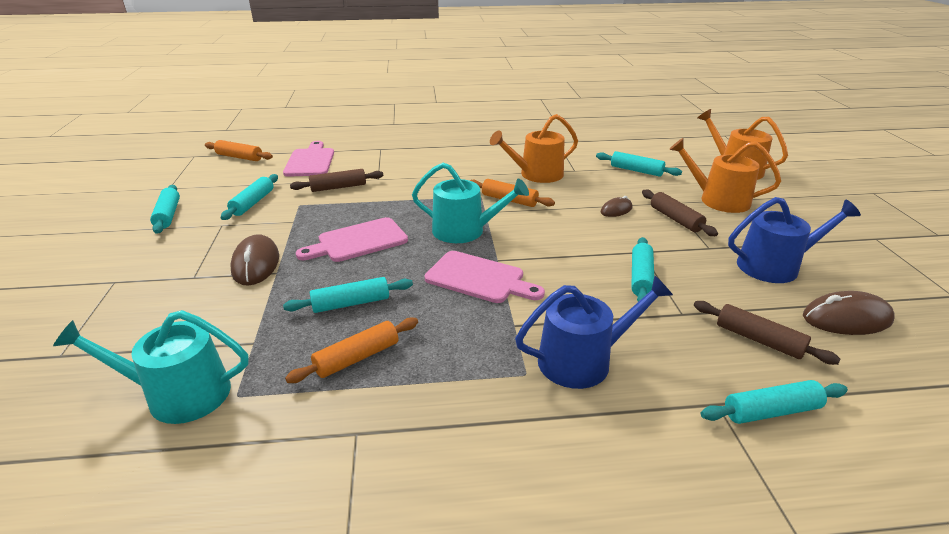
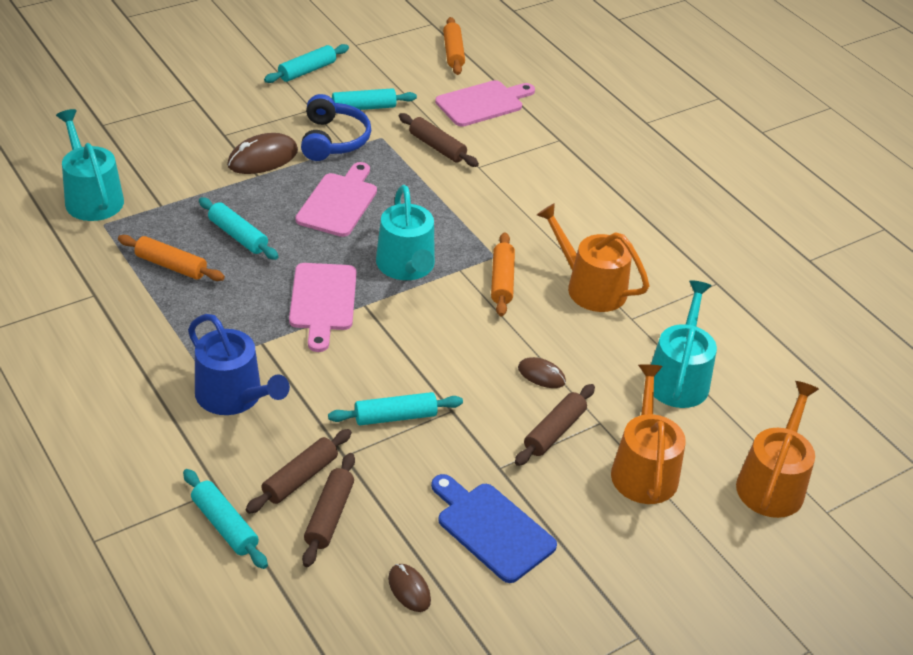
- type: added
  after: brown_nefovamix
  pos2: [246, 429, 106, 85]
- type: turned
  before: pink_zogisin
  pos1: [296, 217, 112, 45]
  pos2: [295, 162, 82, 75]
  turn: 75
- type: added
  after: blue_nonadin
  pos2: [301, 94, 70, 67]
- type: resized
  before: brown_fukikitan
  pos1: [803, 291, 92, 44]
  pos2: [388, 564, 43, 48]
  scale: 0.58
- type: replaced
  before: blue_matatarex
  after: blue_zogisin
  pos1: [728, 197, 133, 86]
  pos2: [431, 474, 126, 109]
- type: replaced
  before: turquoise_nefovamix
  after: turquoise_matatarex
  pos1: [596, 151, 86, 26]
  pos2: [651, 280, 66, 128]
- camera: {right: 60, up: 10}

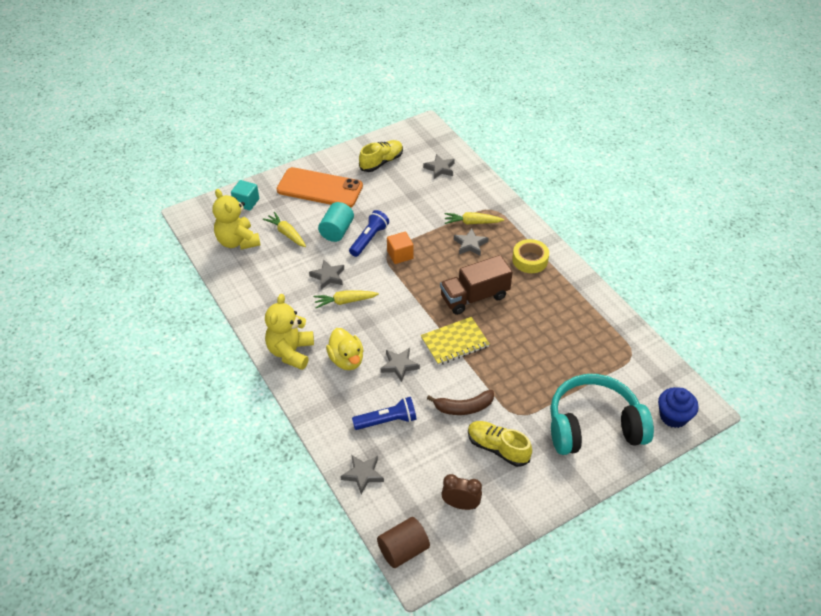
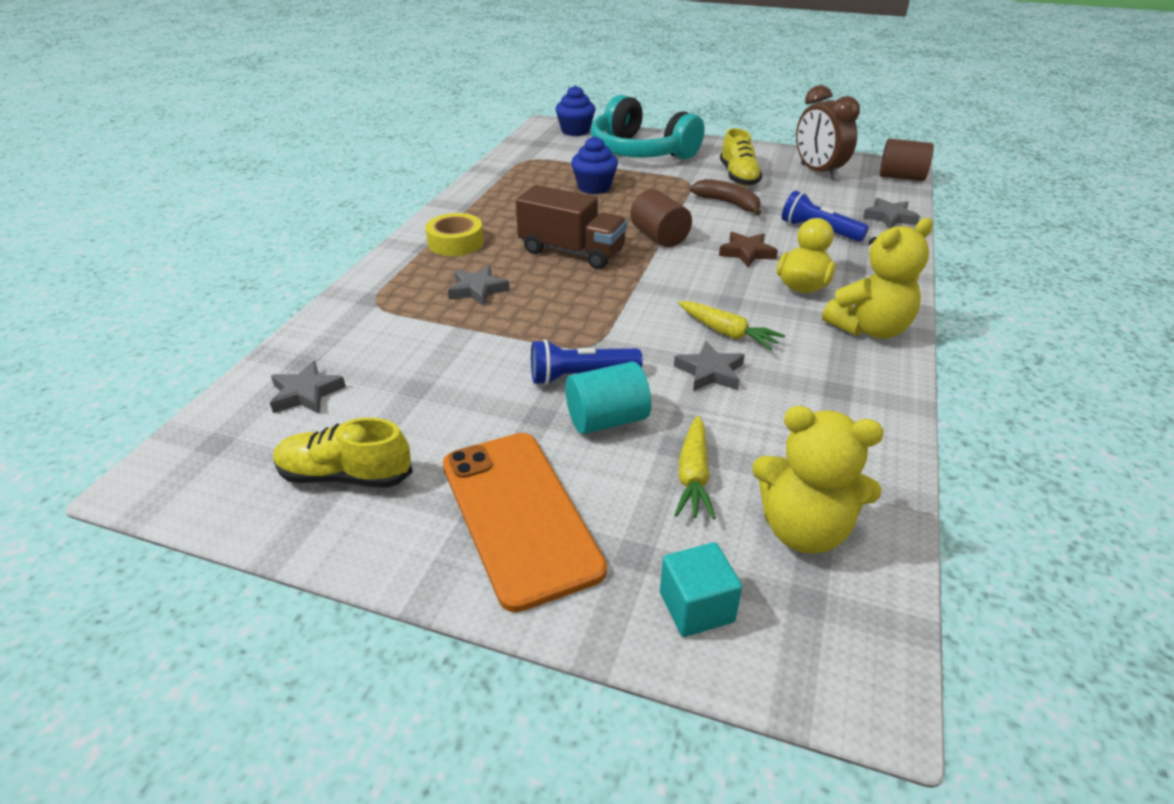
- type: added
  after: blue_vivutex
  pos2: [571, 136, 47, 58]
- type: replaced
  before: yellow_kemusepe
  after: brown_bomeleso
  pos1: [421, 317, 69, 48]
  pos2: [630, 189, 62, 58]
- type: recoloured
  before: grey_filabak
  after: brown_filabak
  pos1: [381, 348, 39, 34]
  pos2: [719, 232, 59, 35]
- type: turned
  before: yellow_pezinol
  pos1: [213, 189, 48, 61]
  pos2: [752, 406, 132, 148]
  turn: 90
- type: resized
  before: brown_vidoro
  pos1: [441, 474, 41, 36]
  pos2: [796, 85, 64, 95]
  scale: 1.57
- type: removed
  before: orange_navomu
  pos1: [387, 232, 27, 32]
- type: removed
  before: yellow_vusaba
  pos1: [445, 212, 59, 13]
- camera: {right: -130, up: -10}

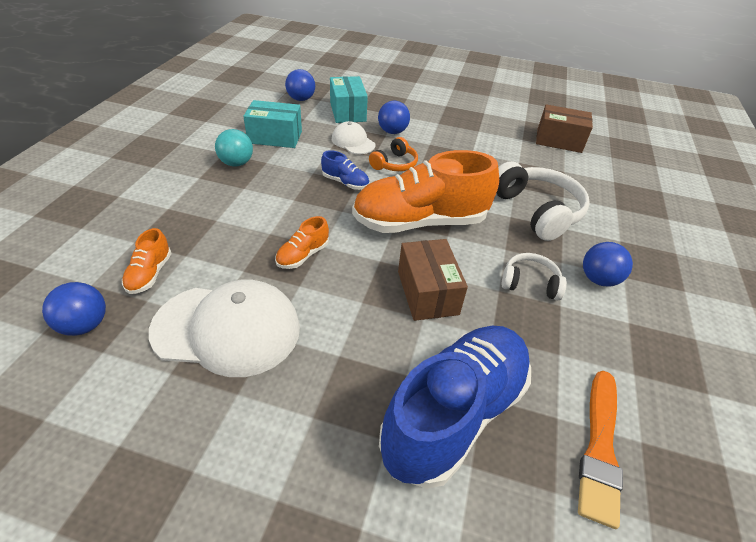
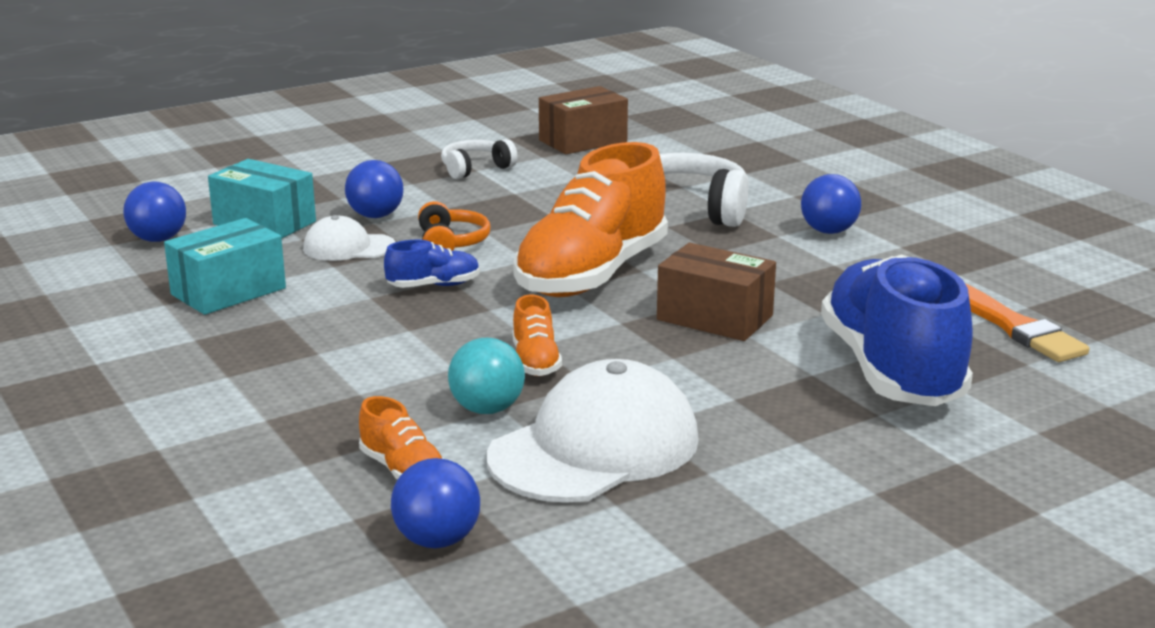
- type: moved
  before: white_nonadin
  pos1: [501, 253, 66, 47]
  pos2: [441, 139, 77, 40]
- type: moved
  before: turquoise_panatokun
  pos1: [215, 129, 38, 37]
  pos2: [448, 338, 77, 76]
- camera: {right: -45, up: -20}

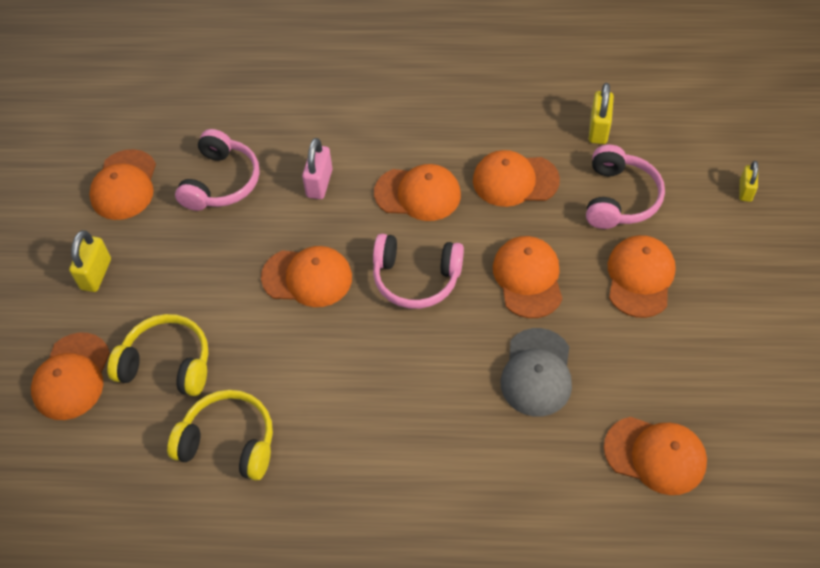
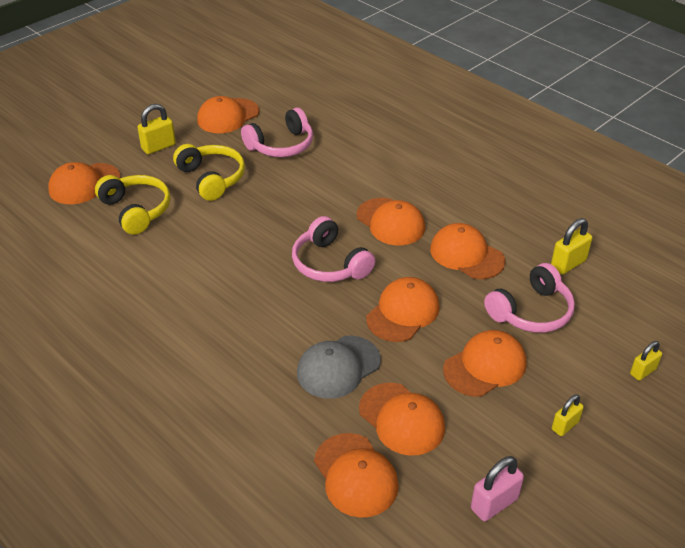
- type: moved
  before: yellow_nonadin
  pos1: [167, 390, 106, 91]
  pos2: [173, 144, 72, 57]
- type: moved
  before: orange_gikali
  pos1: [261, 246, 91, 61]
  pos2: [359, 383, 86, 73]
- type: moved
  before: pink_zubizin
  pos1: [302, 138, 30, 61]
  pos2: [471, 456, 53, 65]
- type: added
  after: yellow_zubizin
  pos2: [552, 394, 32, 42]
- camera: {right: 40, up: -15}

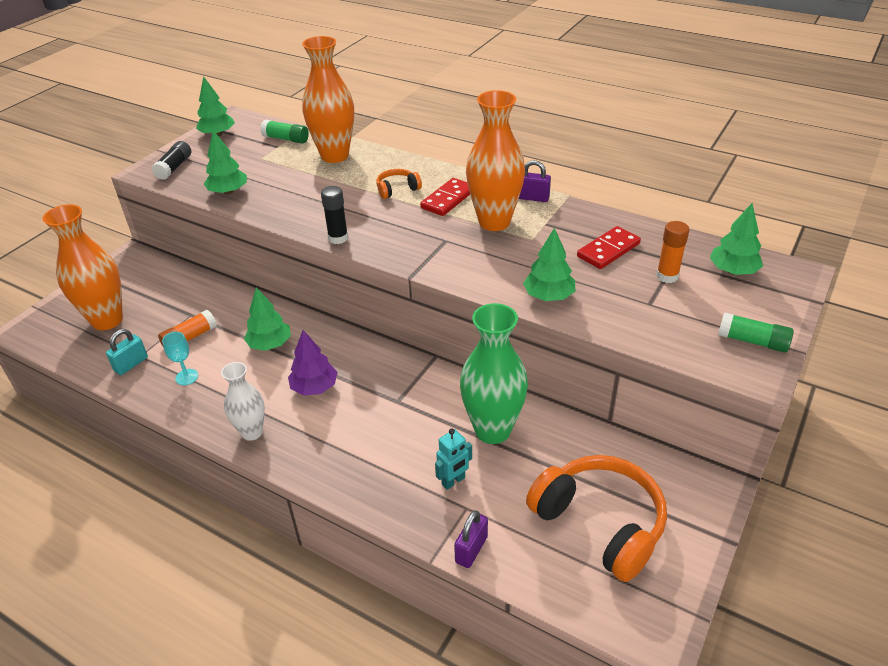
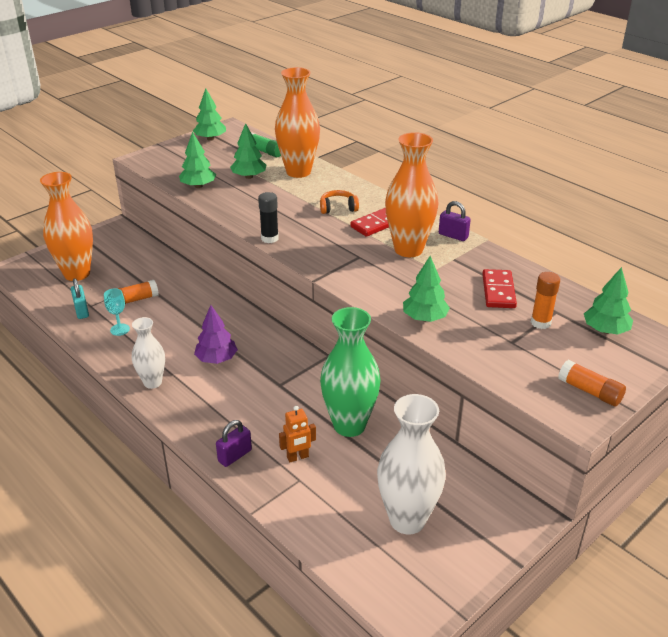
- type: turned
  before: turquoise_zubizin
  pos1: [106, 329, 42, 46]
  pos2: [71, 278, 18, 41]
  turn: -75
- type: moved
  before: purple_zubizin
  pos1: [454, 510, 34, 58]
  pos2: [216, 420, 36, 47]
- type: moved
  before: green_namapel
  pos1: [244, 288, 47, 63]
  pos2: [230, 123, 36, 56]
- type: recoloured
  before: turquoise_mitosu
  after: orange_mitosu
  pos1: [435, 428, 37, 62]
  pos2: [279, 406, 37, 56]
- type: replaced
  before: orange_nonadin
  after: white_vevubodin
  pos1: [526, 455, 141, 127]
  pos2: [377, 394, 69, 140]
- type: turned
  before: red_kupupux
  pos1: [577, 226, 64, 43]
  pos2: [482, 269, 35, 39]
  turn: -60
- type: recoloured
  before: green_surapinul
  after: orange_surapinul
  pos1: [718, 312, 76, 40]
  pos2: [558, 360, 68, 46]
- type: removed
  before: black_surapinul
  pos1: [152, 141, 39, 39]
- camera: {right: 15, up: -5}

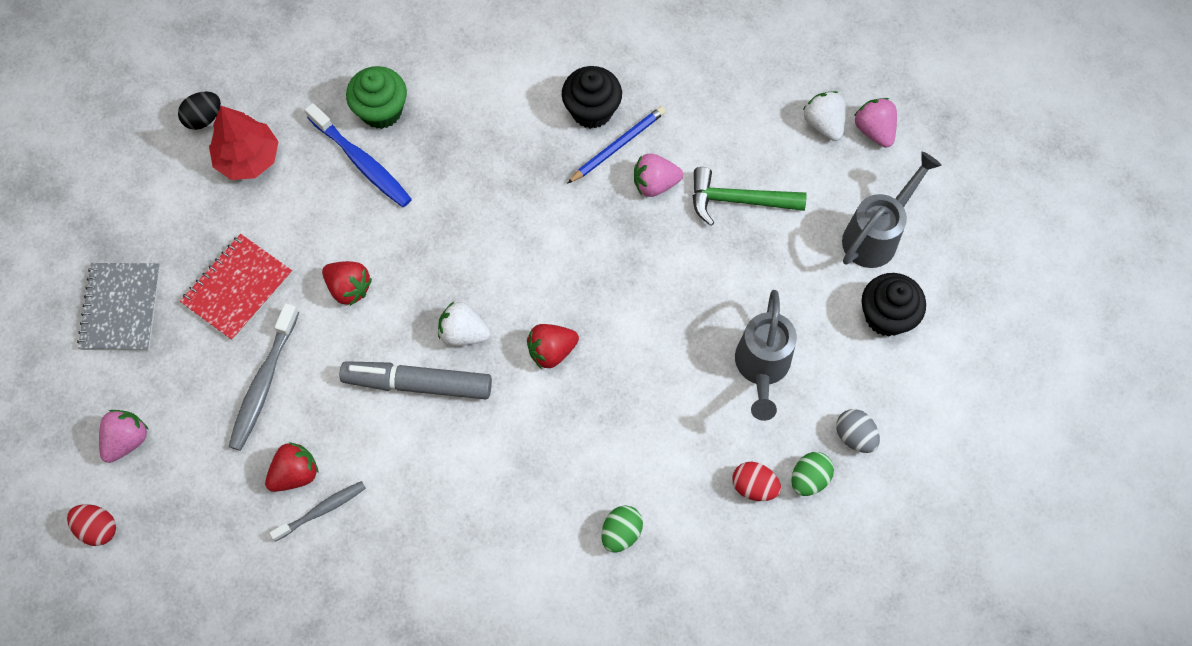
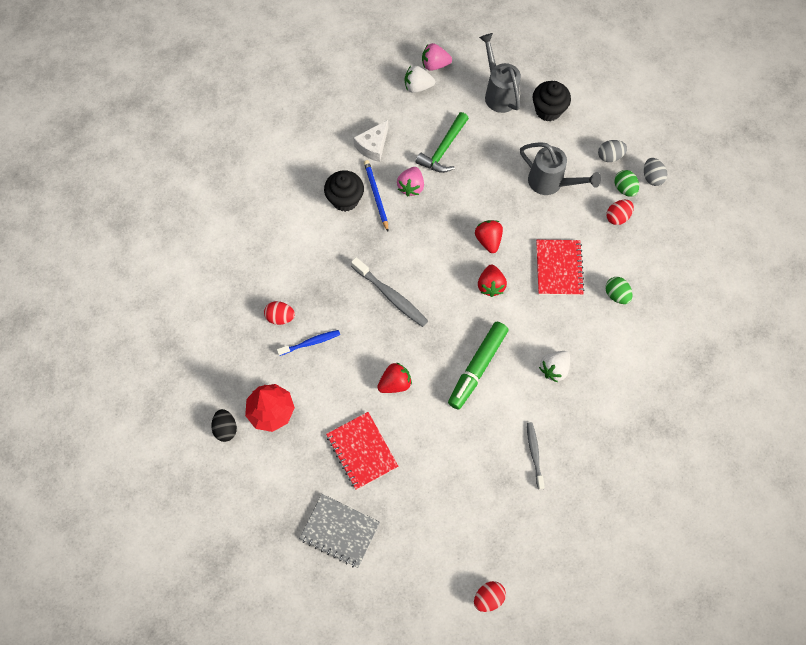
- type: replaced
  before: green_vivutex
  after: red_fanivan
  pos1: [346, 66, 61, 63]
  pos2: [264, 301, 31, 24]
- type: resized
  before: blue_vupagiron
  pos1: [305, 103, 107, 104]
  pos2: [277, 330, 63, 26]
  scale: 0.65
- type: moved
  before: grey_vupagiron
  pos1: [228, 303, 71, 148]
  pos2: [351, 257, 77, 70]
- type: added
  after: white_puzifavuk
  pos2: [354, 120, 34, 42]
- type: recoloured
  before: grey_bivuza
  after: green_bivuza
  pos1: [340, 361, 152, 38]
  pos2: [448, 322, 60, 88]
- type: moved
  before: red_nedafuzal
  pos1: [265, 442, 54, 50]
  pos2: [475, 220, 28, 33]
- type: added
  after: red_kemusepe
  pos2: [536, 239, 49, 56]
- type: moved
  before: white_nedafuzal
  pos1: [438, 302, 52, 44]
  pos2: [539, 351, 31, 31]
- type: added
  after: grey_fanivan
  pos2: [644, 158, 23, 28]
- type: removed
  before: pink_nedafuzal
  pos1: [99, 410, 50, 53]
- camera: {right: -65, up: 0}

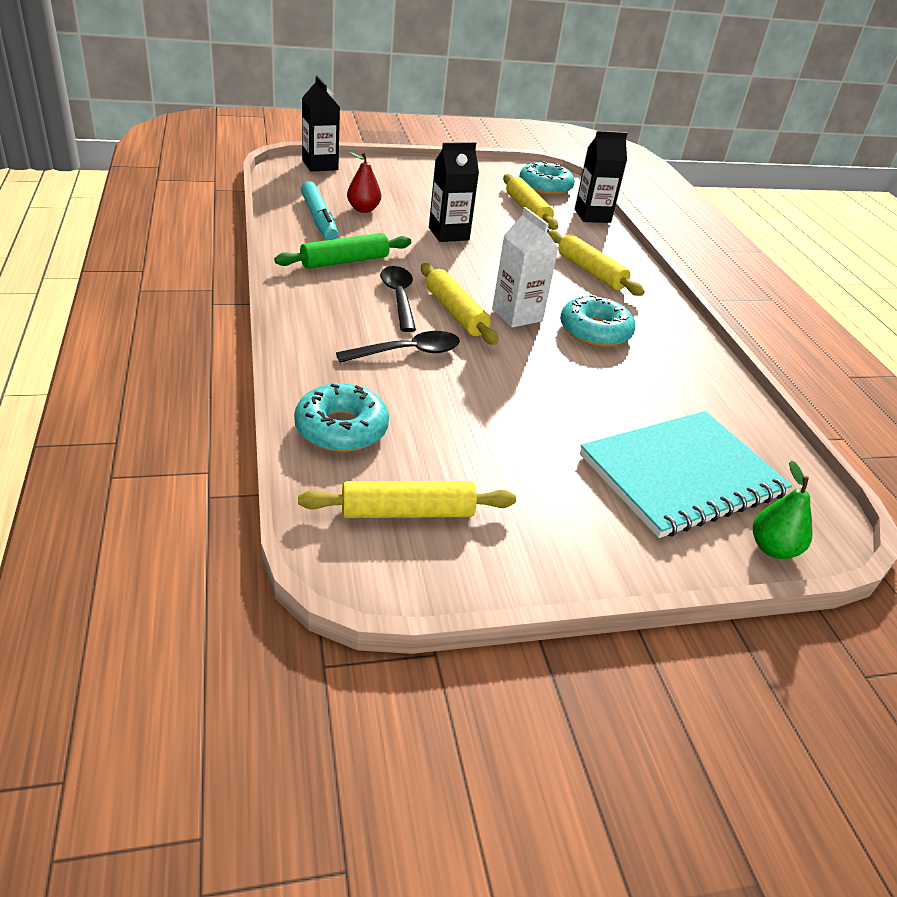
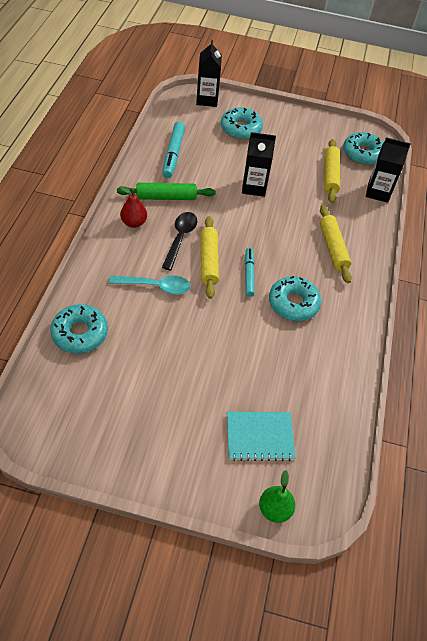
- type: recoloured
  before: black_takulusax
  after: turquoise_takulusax
  pos1: [336, 331, 124, 32]
  pos2: [109, 276, 82, 18]
- type: moved
  before: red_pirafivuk
  pos1: [347, 152, 34, 61]
  pos2: [120, 186, 27, 42]
- type: added
  after: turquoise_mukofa
  pos2: [221, 107, 42, 32]
- type: resized
  before: turquoise_kemusepe
  pos1: [580, 411, 212, 127]
  pos2: [227, 412, 69, 49]
  scale: 0.6
- type: replaced
  before: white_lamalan
  after: turquoise_bivuza
  pos1: [492, 207, 66, 121]
  pos2: [245, 248, 10, 49]
- type: removed
  before: yellow_nefovamix
  pos1: [298, 481, 218, 37]
- camera: {right: 25, up: 15}

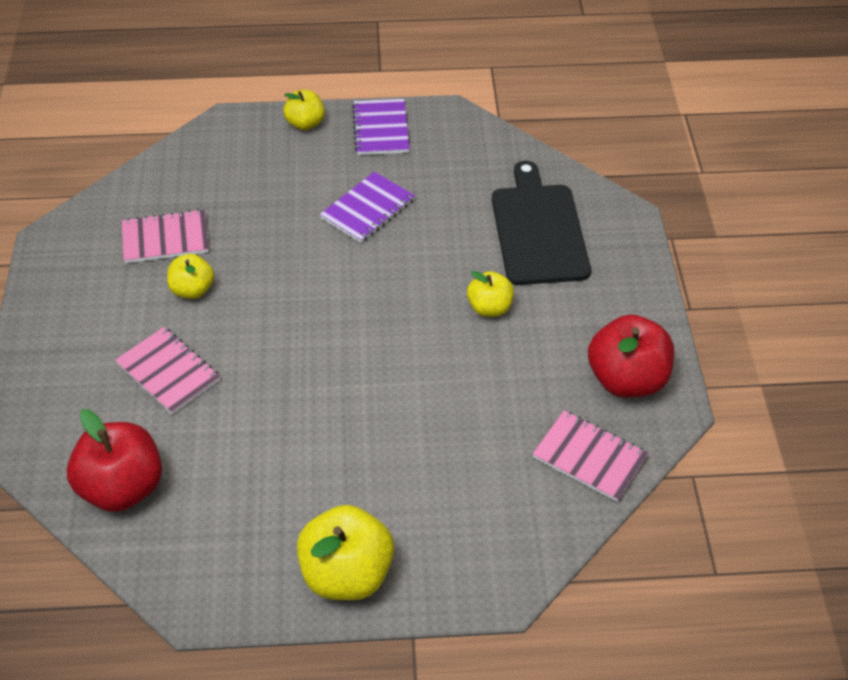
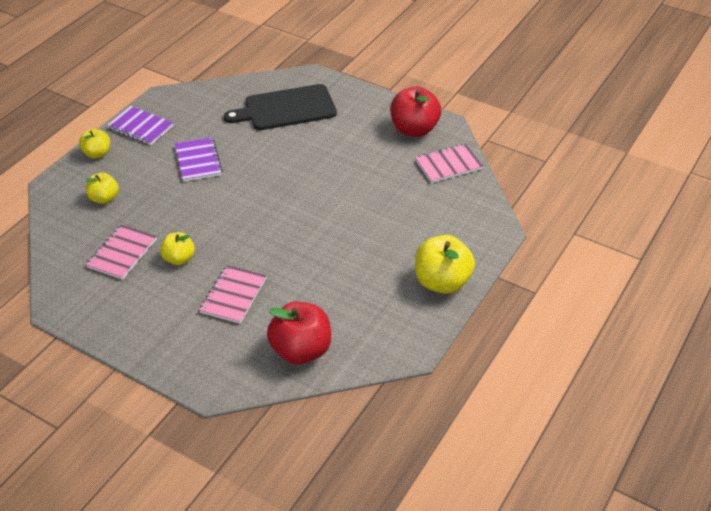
- type: moved
  before: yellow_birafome
  pos1: [467, 271, 47, 46]
  pos2: [86, 173, 33, 31]
- type: turned
  before: pink_kemusepe
  pos1: [115, 327, 106, 88]
  pos2: [199, 265, 68, 59]
  turn: -60
- type: turned
  before: black_zogisin
  pos1: [492, 161, 99, 124]
  pos2: [224, 84, 113, 46]
  turn: -45
- camera: {right: -55, up: -5}

